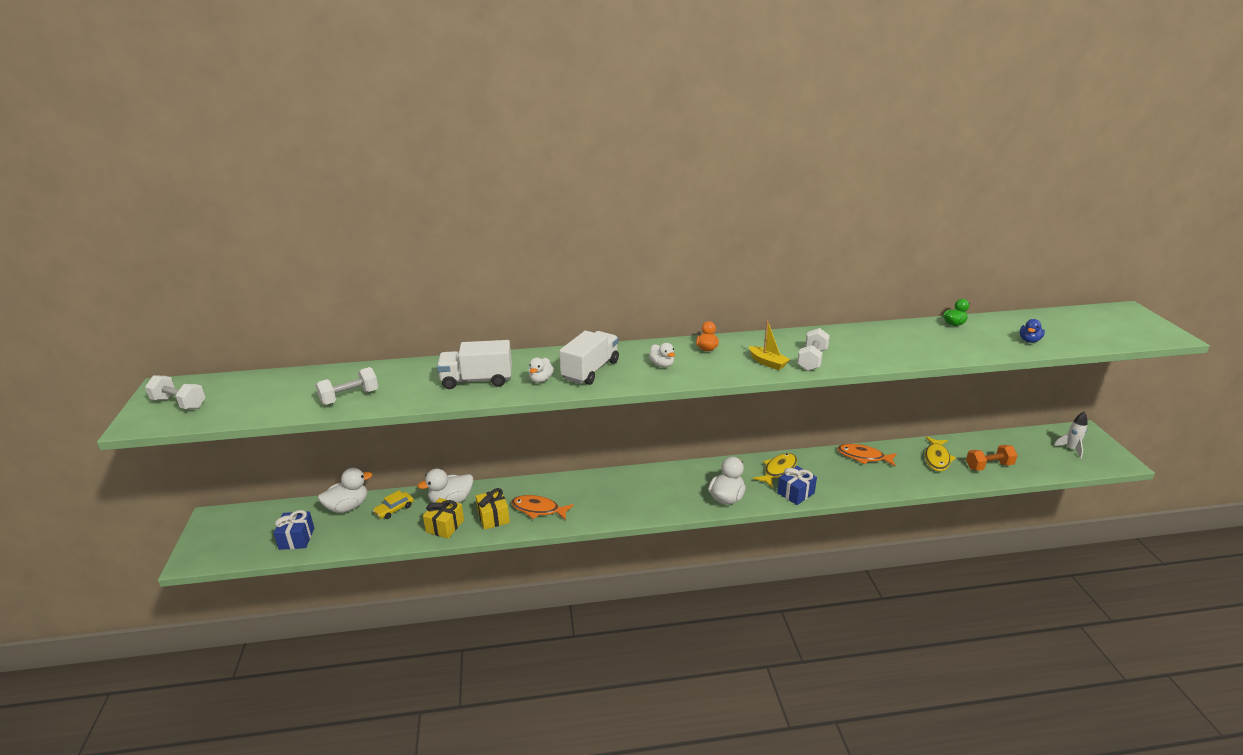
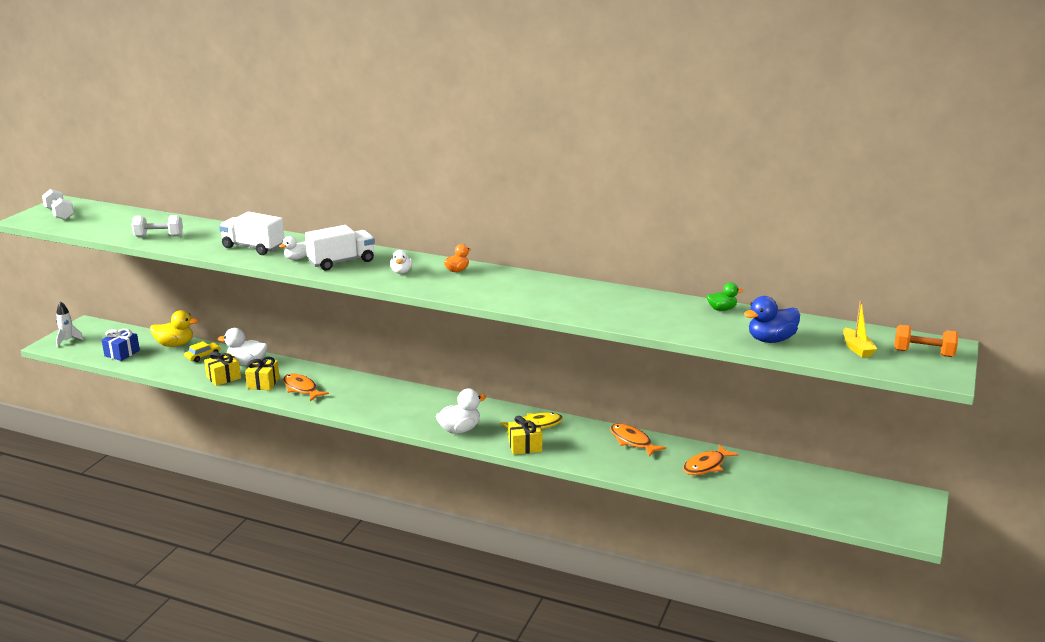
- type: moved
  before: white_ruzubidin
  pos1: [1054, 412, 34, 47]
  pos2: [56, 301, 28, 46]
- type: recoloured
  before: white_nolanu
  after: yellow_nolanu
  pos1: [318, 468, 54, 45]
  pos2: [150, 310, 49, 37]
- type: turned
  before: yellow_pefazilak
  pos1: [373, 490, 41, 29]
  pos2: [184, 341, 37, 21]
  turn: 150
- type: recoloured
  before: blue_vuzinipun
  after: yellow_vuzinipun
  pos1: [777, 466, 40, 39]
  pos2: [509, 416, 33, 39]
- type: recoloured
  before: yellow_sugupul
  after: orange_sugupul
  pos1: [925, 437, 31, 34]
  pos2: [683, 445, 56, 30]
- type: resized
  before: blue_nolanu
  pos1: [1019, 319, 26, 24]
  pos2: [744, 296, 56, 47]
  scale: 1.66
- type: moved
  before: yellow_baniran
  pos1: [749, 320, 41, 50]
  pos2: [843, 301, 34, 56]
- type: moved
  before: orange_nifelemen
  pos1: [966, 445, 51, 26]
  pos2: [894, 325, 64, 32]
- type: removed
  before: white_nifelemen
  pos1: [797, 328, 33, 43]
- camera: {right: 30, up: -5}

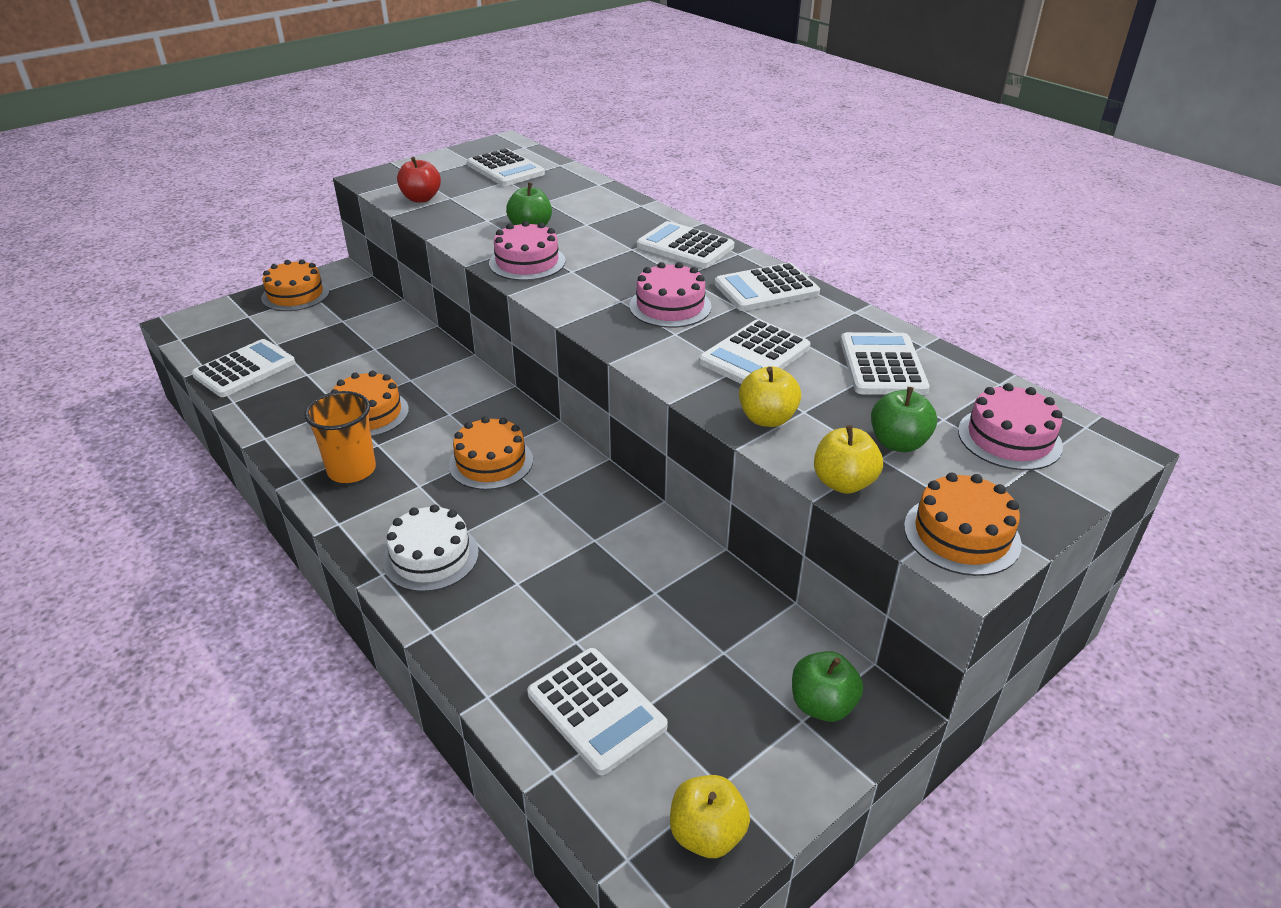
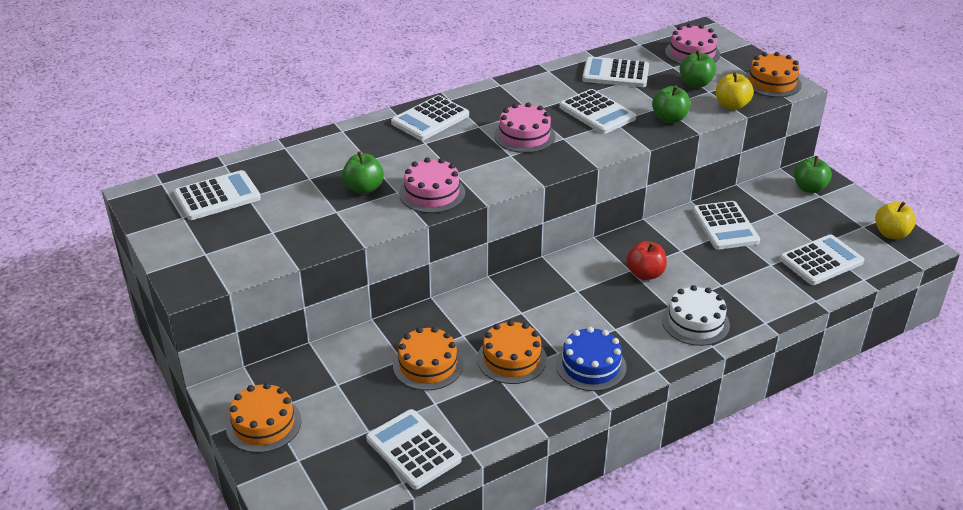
- type: moved
  before: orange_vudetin
  pos1: [449, 416, 84, 74]
  pos2: [393, 327, 70, 64]
- type: replaced
  before: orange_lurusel
  after: blue_vudetin
  pos1: [304, 391, 72, 92]
  pos2: [556, 327, 71, 64]
- type: moved
  before: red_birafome
  pos1: [397, 157, 44, 45]
  pos2: [626, 241, 41, 39]
- type: recoloured
  before: yellow_birafome
  after: green_birafome
  pos1: [739, 366, 62, 61]
  pos2: [652, 86, 38, 37]
- type: moved
  before: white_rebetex
  pos1: [715, 263, 105, 48]
  pos2: [692, 201, 68, 49]
- camera: {right: -80, up: 0}

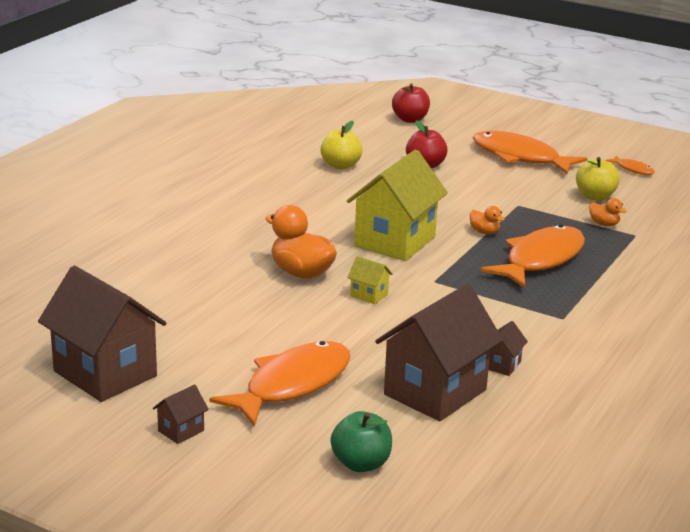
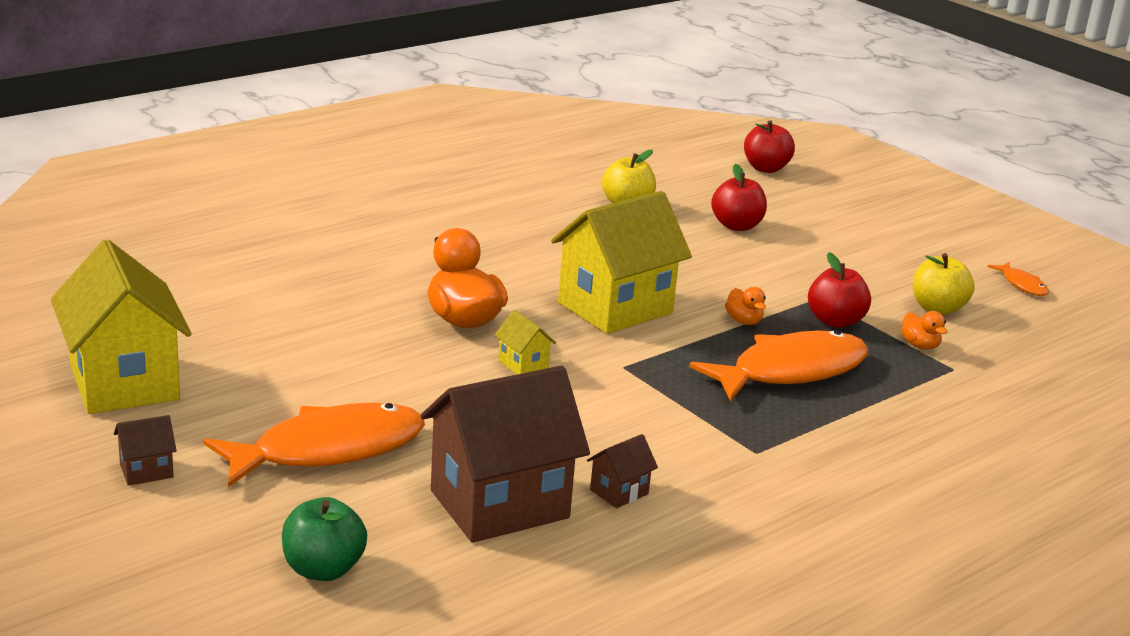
- type: recoloured
  before: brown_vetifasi
  after: yellow_vetifasi
  pos1: [38, 266, 128, 136]
  pos2: [51, 240, 141, 174]
- type: added
  after: red_birafome
  pos2: [808, 252, 63, 76]
- type: removed
  before: orange_sugupul
  pos1: [473, 131, 115, 43]
- camera: {right: 20, up: 0}

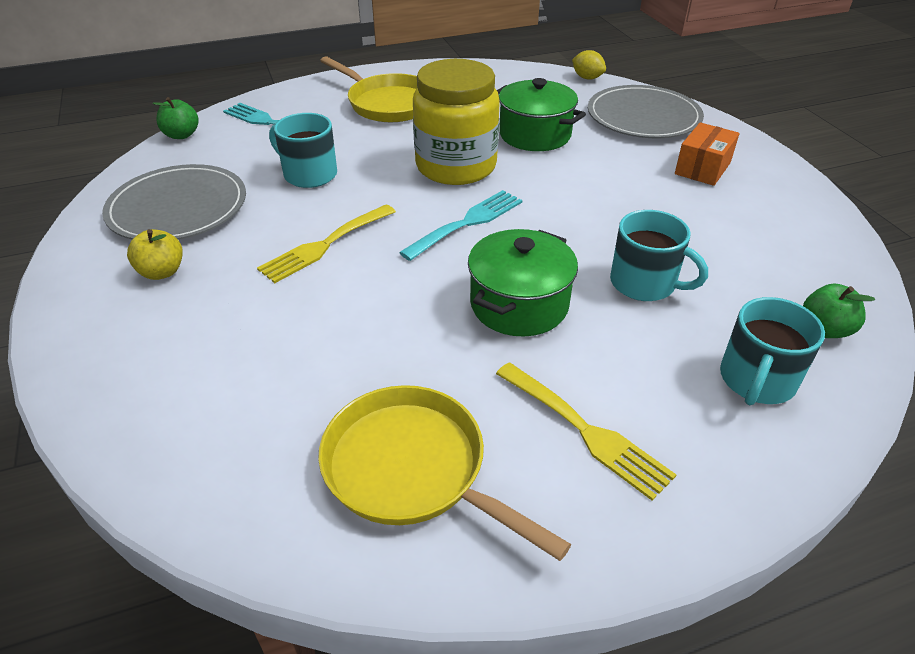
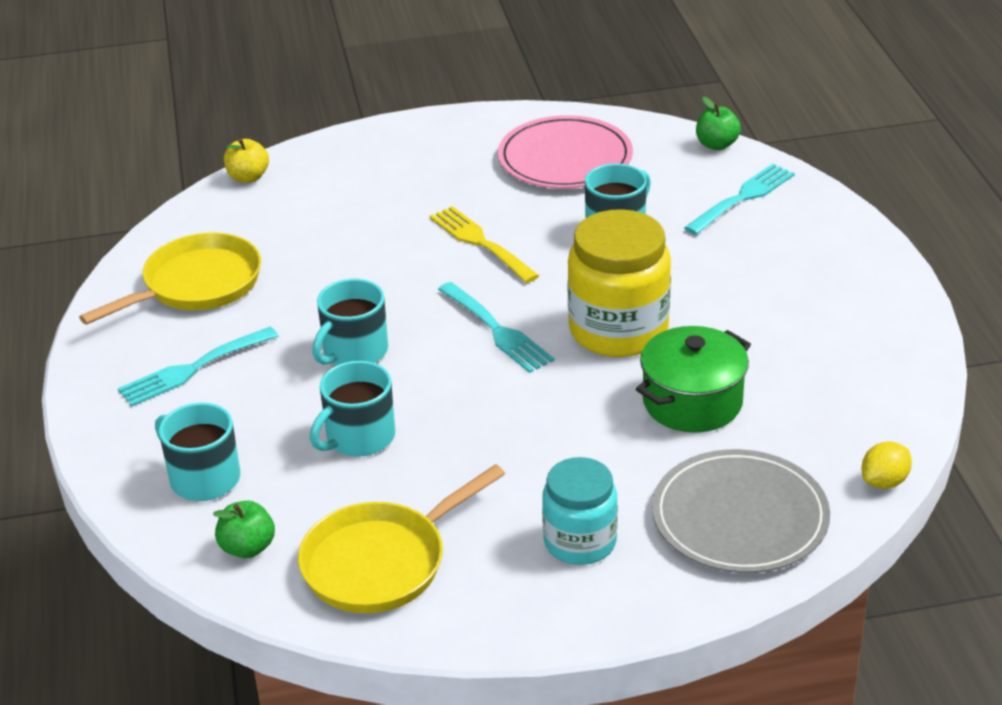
- type: recoloured
  before: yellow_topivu
  after: turquoise_topivu
  pos1: [496, 362, 180, 139]
  pos2: [118, 327, 160, 79]
- type: moved
  before: yellow_birafome
  pos1: [127, 229, 56, 51]
  pos2: [224, 138, 45, 45]
- type: moved
  before: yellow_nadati
  pos1: [320, 56, 97, 66]
  pos2: [298, 464, 207, 149]
- type: replaced
  before: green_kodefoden
  after: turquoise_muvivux
  pos1: [468, 229, 110, 108]
  pos2: [312, 279, 76, 86]
- type: recoloured
  before: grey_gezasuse
  after: pink_gezasuse
  pos1: [102, 164, 144, 76]
  pos2: [498, 115, 135, 74]
- type: replaced
  before: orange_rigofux
  after: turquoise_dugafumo
  pos1: [675, 122, 64, 64]
  pos2: [542, 457, 76, 108]
- camera: {right: 100, up: -5}

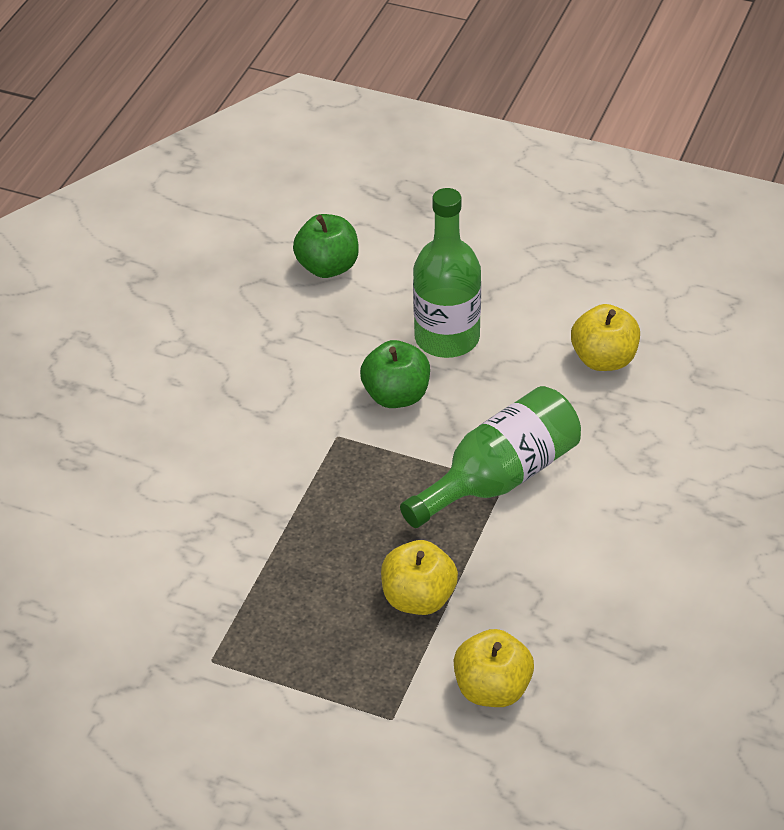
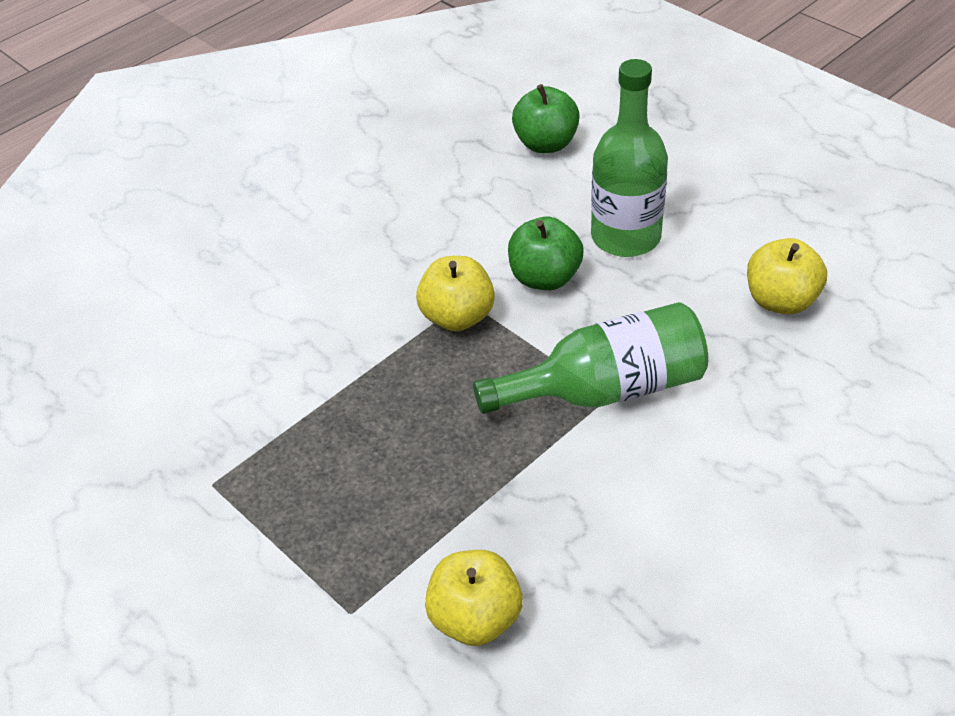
- type: moved
  before: yellow_birafome
  pos1: [381, 540, 77, 75]
  pos2: [416, 256, 79, 75]
- camera: {right: 25, up: 0}

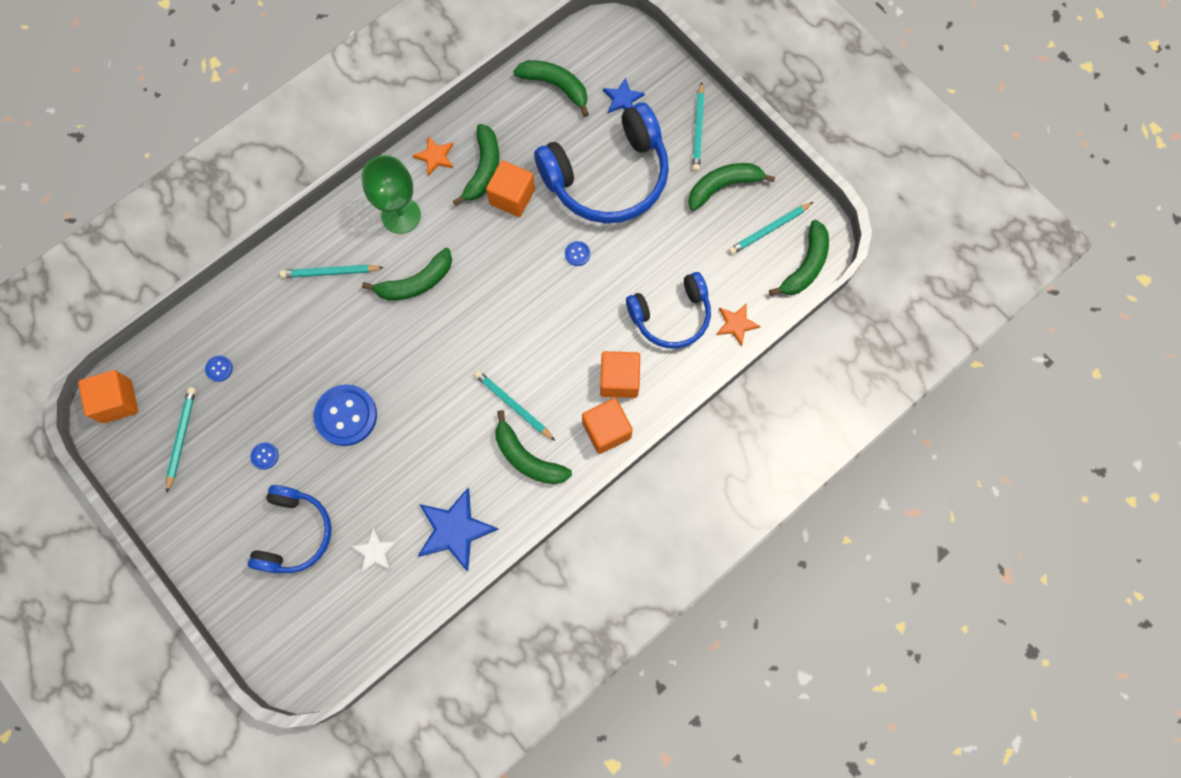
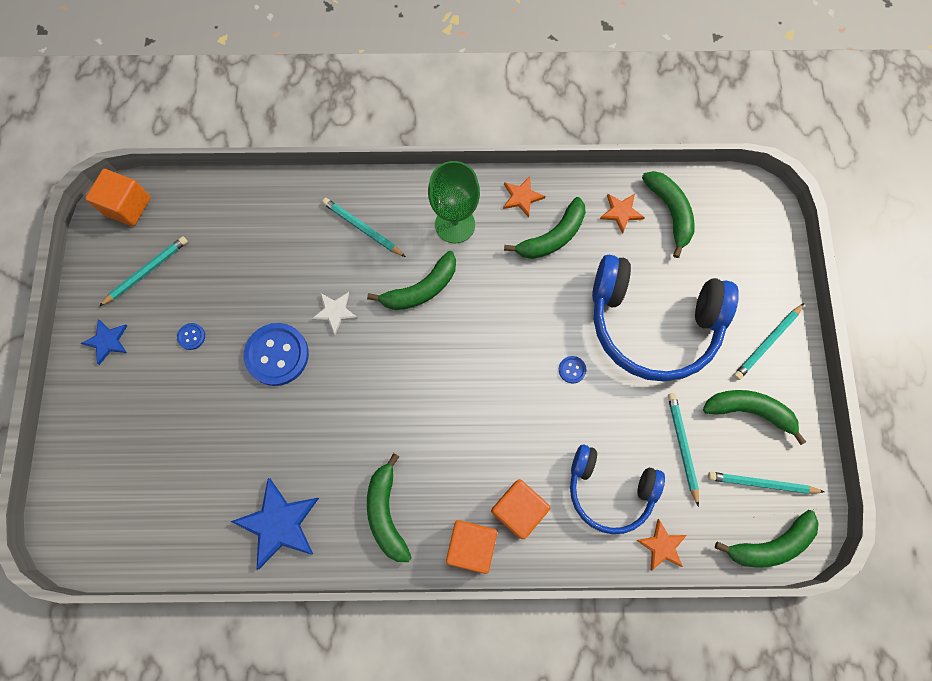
- type: moved
  before: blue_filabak
  pos1: [603, 77, 42, 36]
  pos2: [81, 319, 46, 46]
- type: moved
  before: white_filabak
  pos1: [350, 527, 49, 47]
  pos2: [311, 292, 47, 43]
- type: turned
  before: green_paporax
  pos1: [362, 248, 90, 53]
  pos2: [367, 251, 89, 59]
  turn: -45
- type: added
  after: orange_filabak
  pos2: [600, 194, 45, 40]
- type: moved
  before: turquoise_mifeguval
  pos1: [474, 370, 81, 71]
  pos2: [668, 393, 31, 114]
- type: removed
  before: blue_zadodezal
  pos1: [205, 356, 28, 26]
- type: removed
  before: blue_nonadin
  pos1: [248, 485, 84, 89]
- type: removed
  before: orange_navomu
  pos1: [486, 160, 49, 57]
- camera: {right: 40, up: 0}

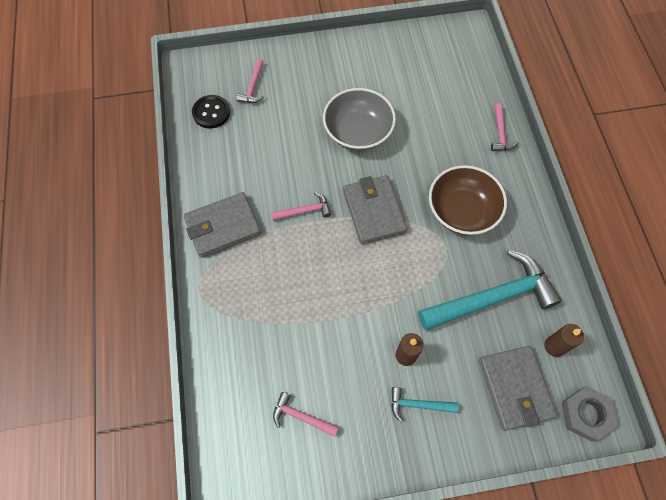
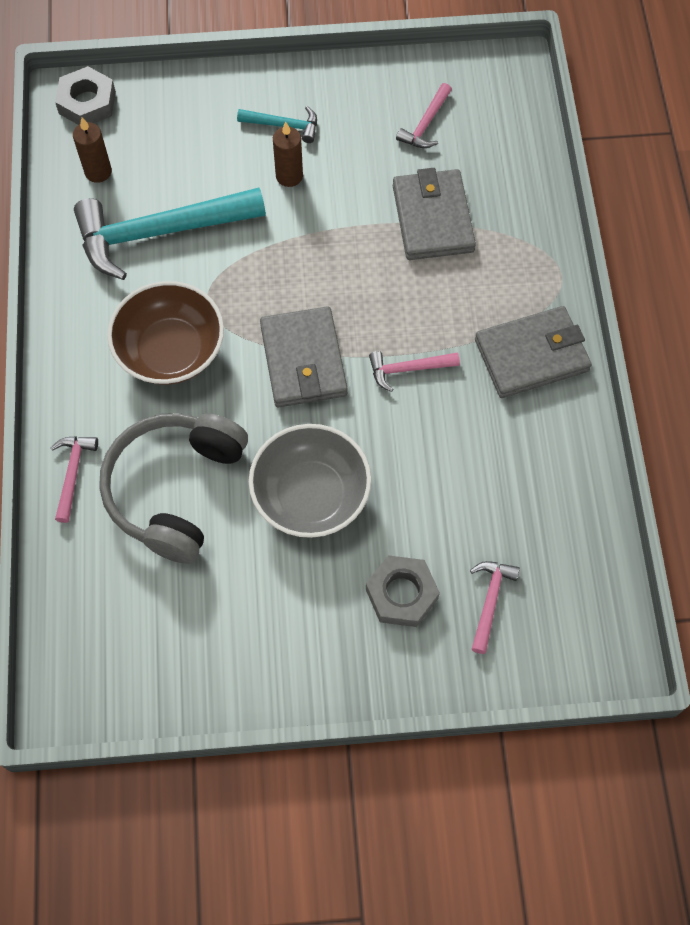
- type: added
  after: grey_nonadin
  pos2: [99, 413, 149, 151]
- type: added
  after: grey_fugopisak
  pos2: [366, 555, 74, 72]
- type: moved
  before: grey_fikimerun
  pos1: [479, 346, 78, 85]
  pos2: [393, 168, 83, 92]
- type: turned
  before: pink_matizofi
  pos1: [273, 392, 66, 45]
  pos2: [396, 83, 56, 65]
  turn: 90
- type: removed
  before: black_zadodezal
  pos1: [192, 95, 38, 34]
- camera: {right: -175, up: 0}

